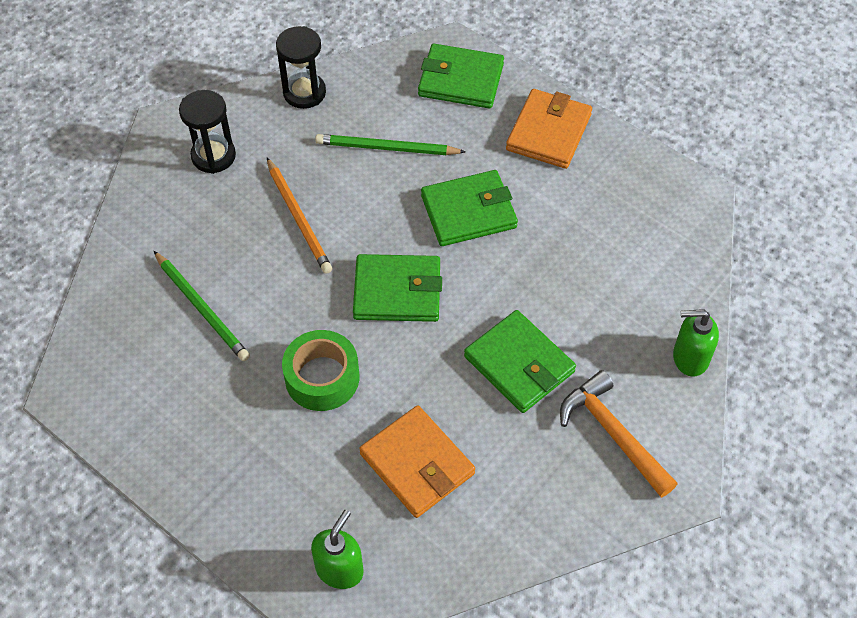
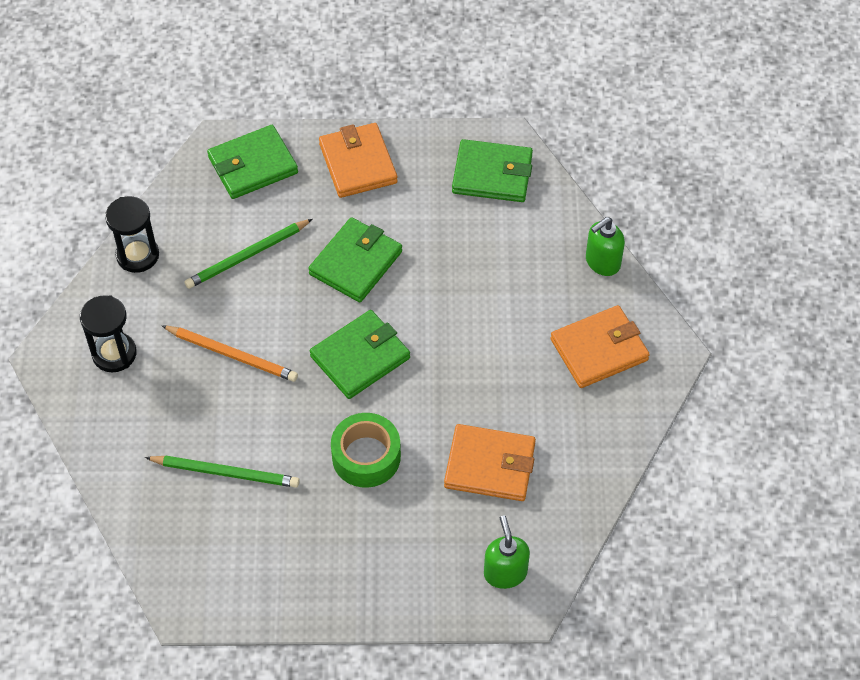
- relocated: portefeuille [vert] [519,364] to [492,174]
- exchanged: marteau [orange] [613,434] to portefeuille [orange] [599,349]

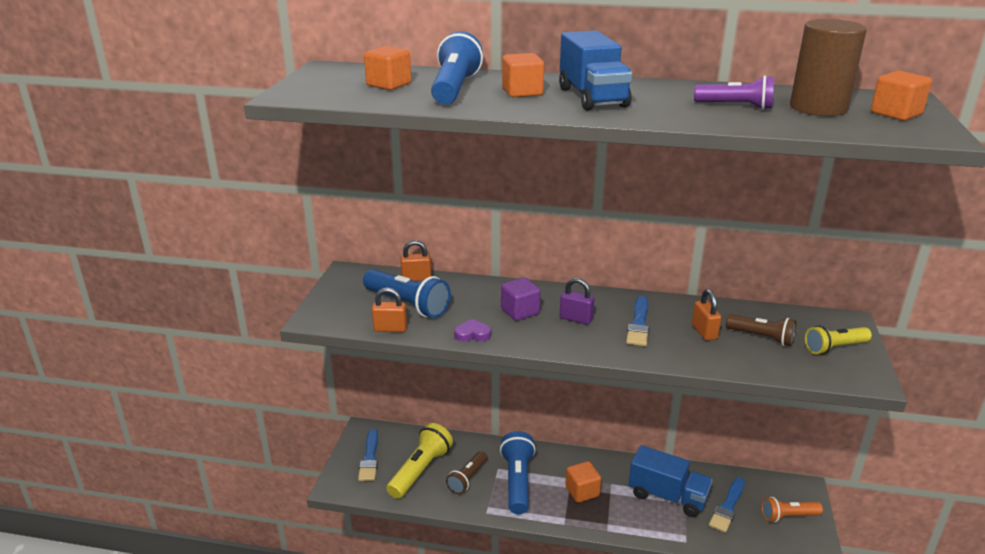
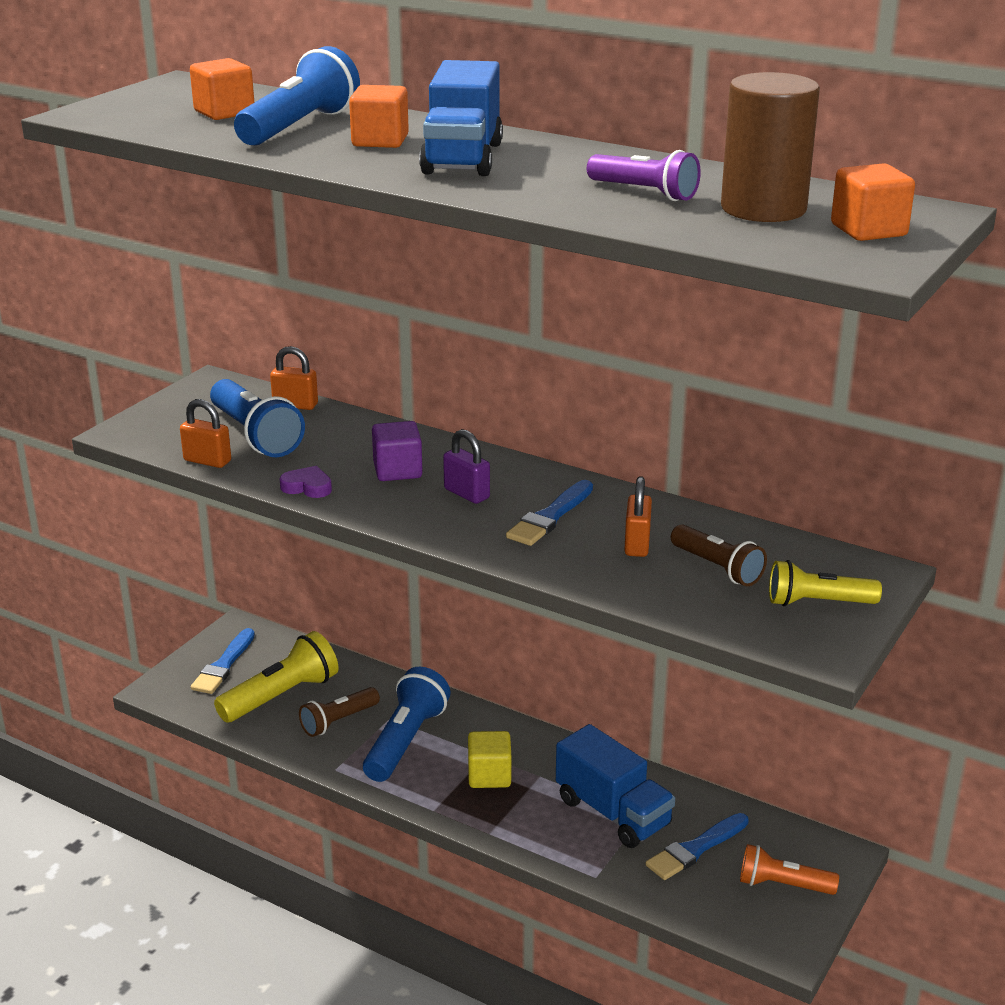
- colour: cube [orange] [582,491] to cube [jaune] [489,775]

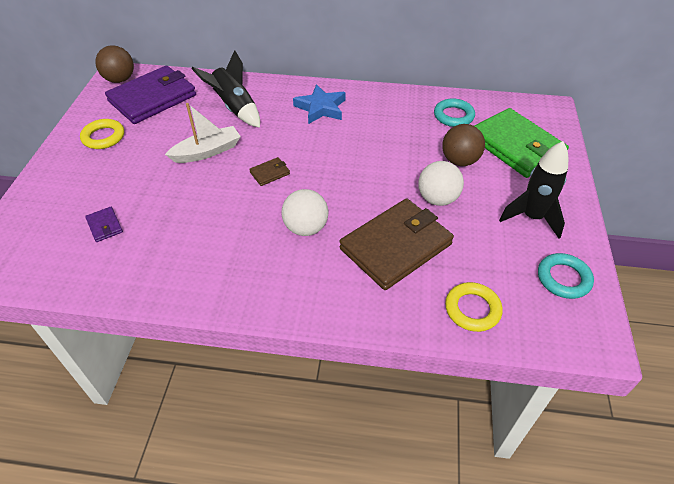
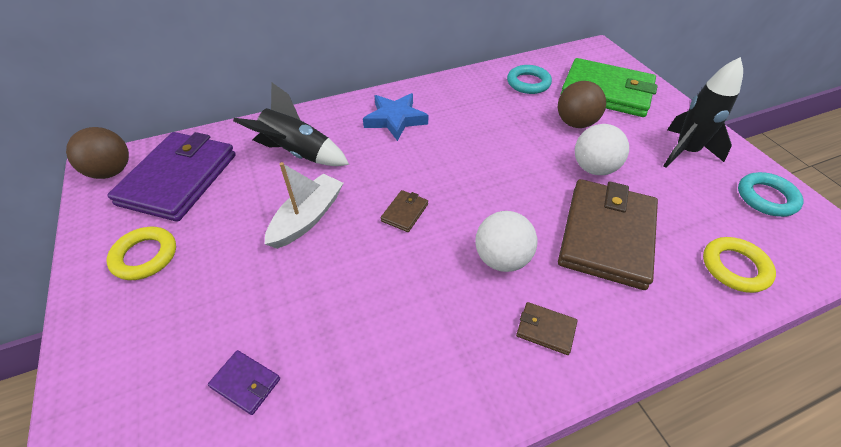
- appeared: portefeuille [marron] [545,329]

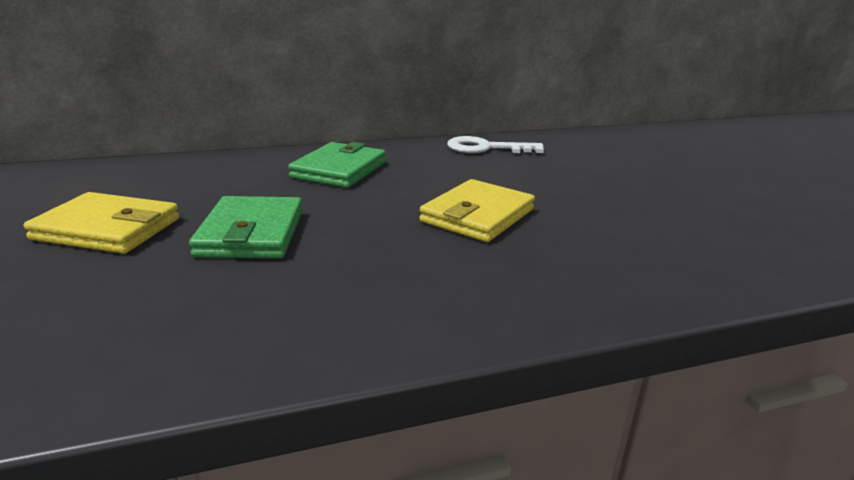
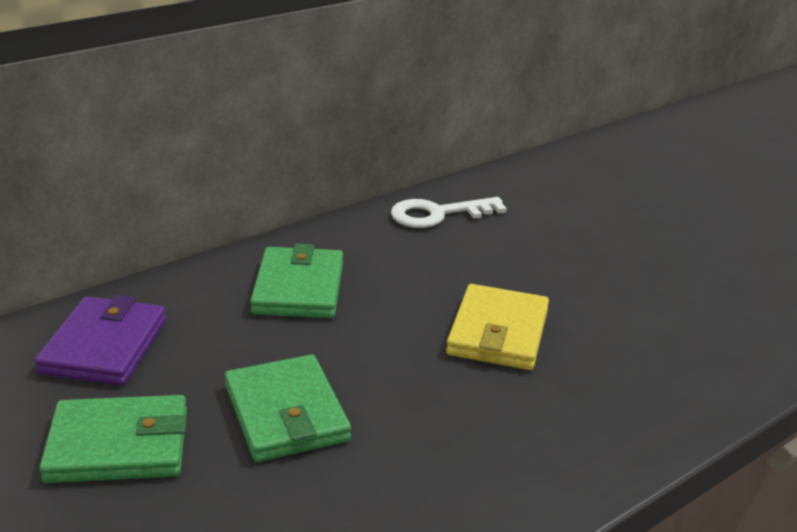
- colour: portefeuille [jaune] [107,229] to portefeuille [vert] [118,445]
- appeared: portefeuille [violet] [104,346]

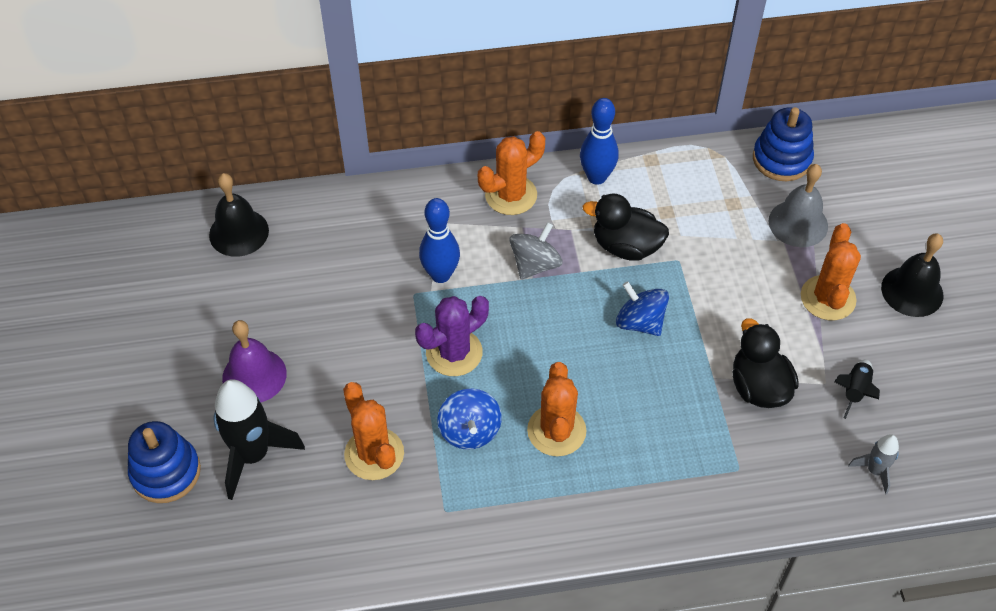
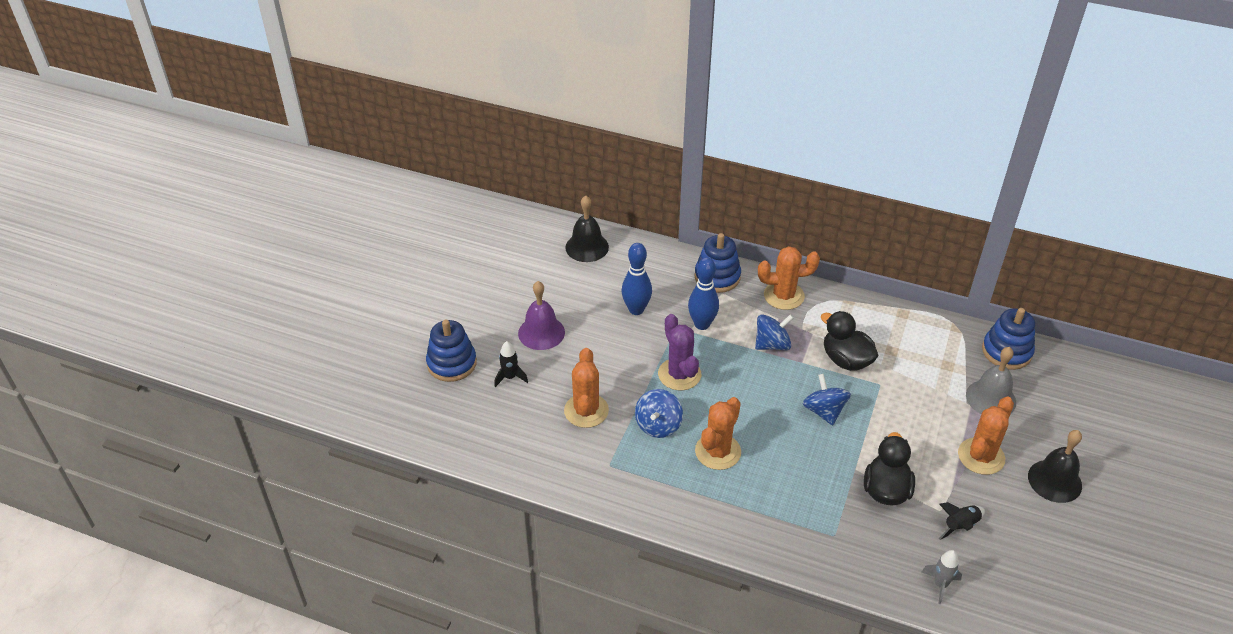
- relocated: quille [bleu] [597,177] to [636,310]
- colour: toupie [gris] [535,264] to toupie [bleu] [772,344]
- spun: cactus [violet] [454,353] = [679,374] 75 degrees clockwise
- size: fusée [noir] [253,455] = [510,377] x0.51
- appeared: jouet à empiler [bleu] [717,277]

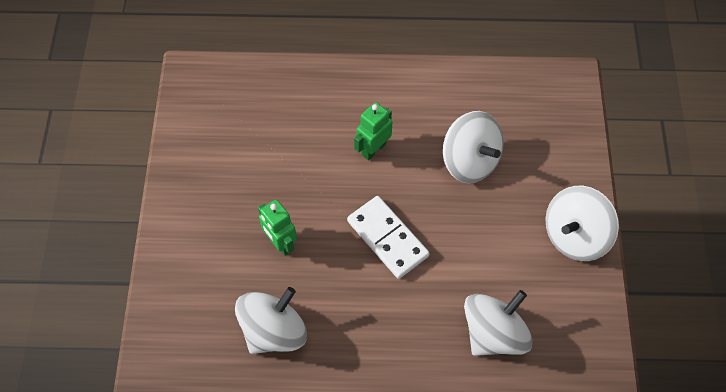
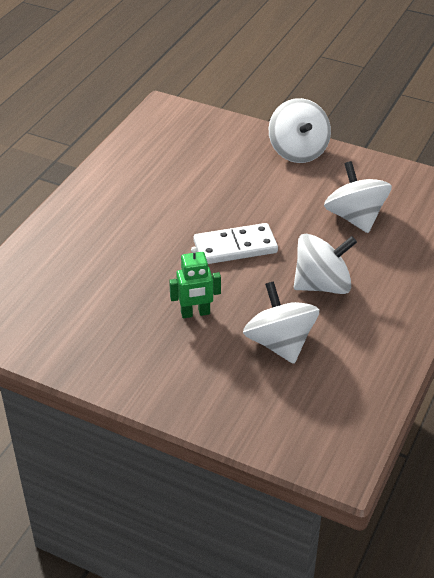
- missing: robot [vert] [373,149]
- relocated: toupie [blanc] [470,161] to [322,285]

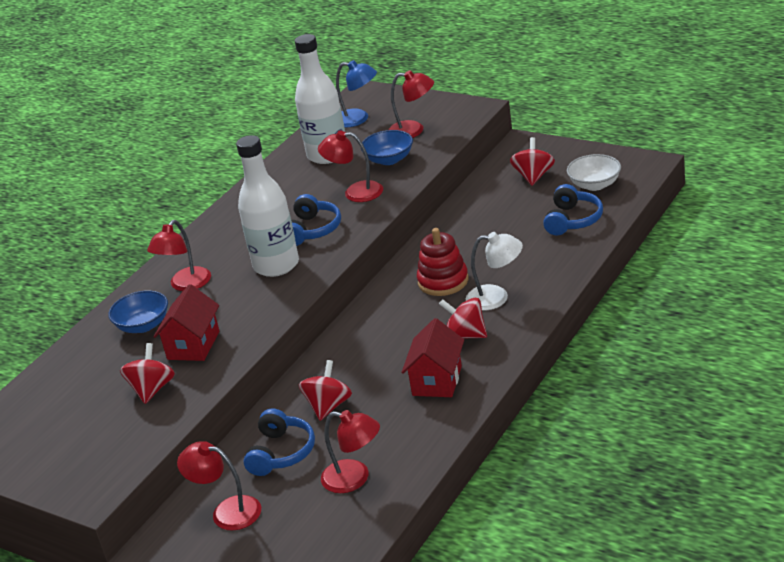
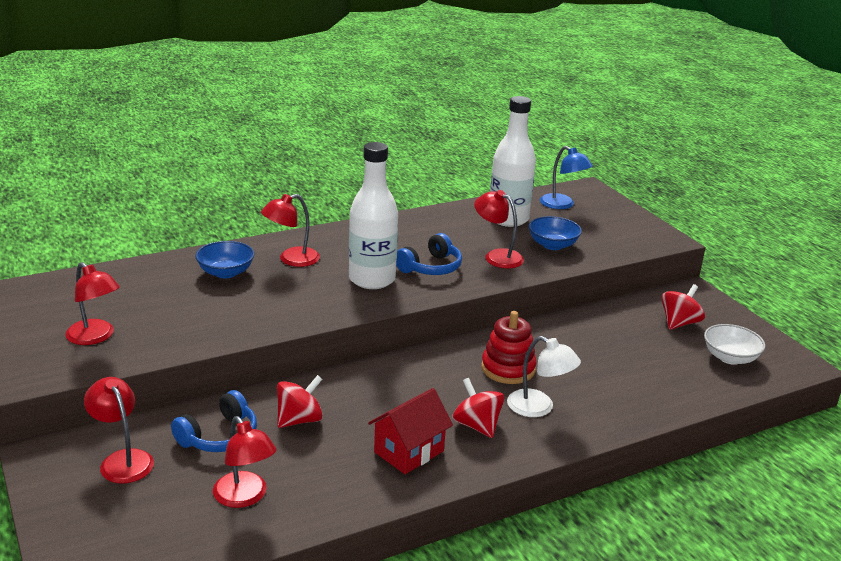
- relocated: lampe [rouge] [413,130] to [95,337]
- missing: casque audio [bleu] [573,220]
- missing: maison [rouge] [193,345]
- missing: toupie [rouge] [152,389]

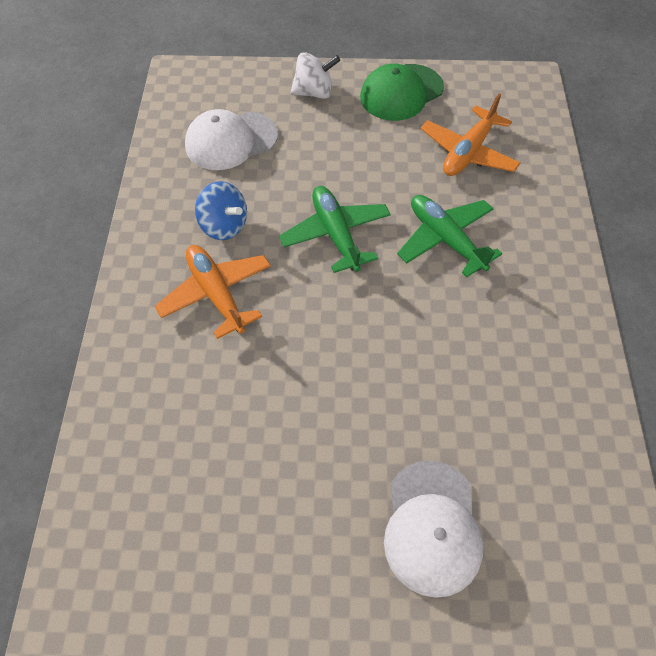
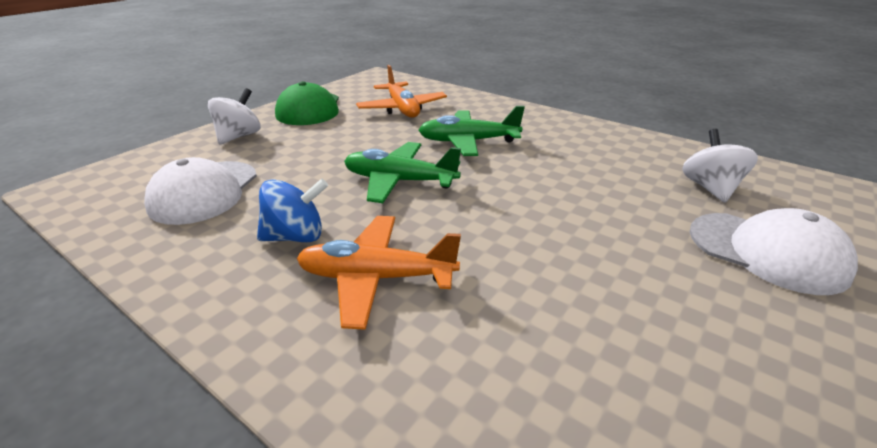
- appeared: toupie [blanc] [710,188]

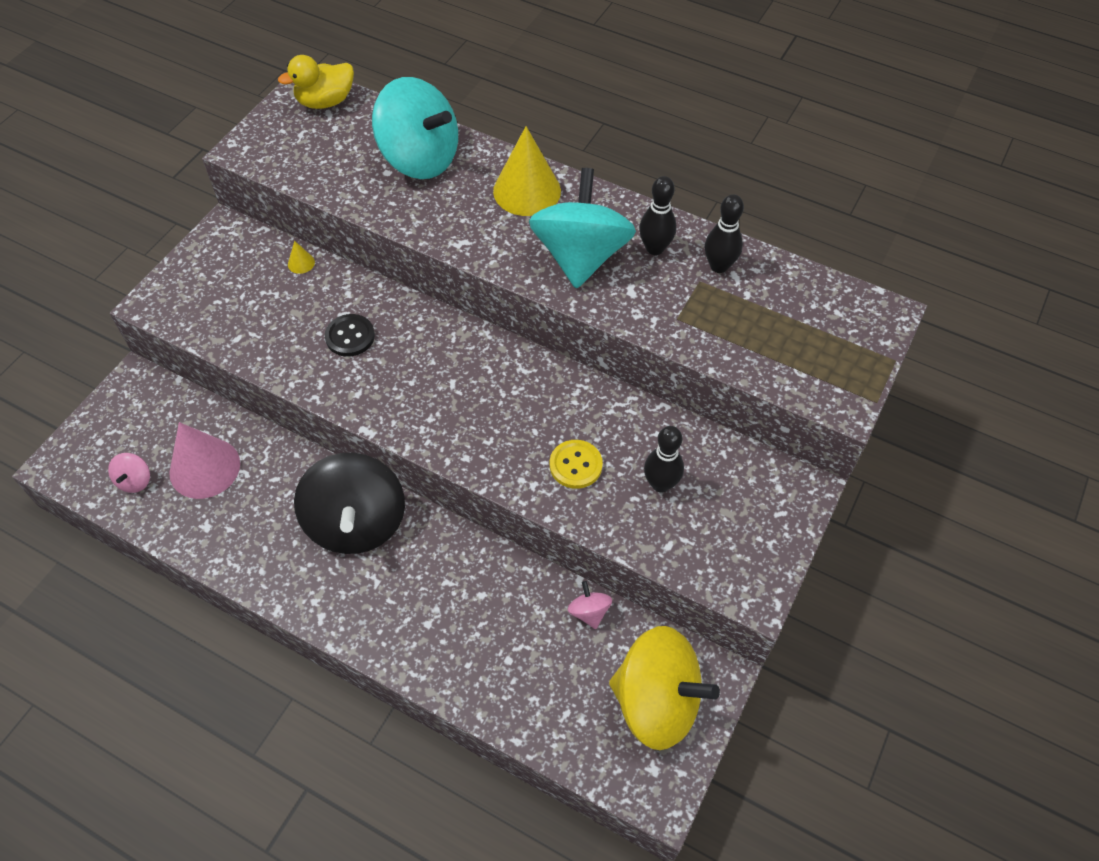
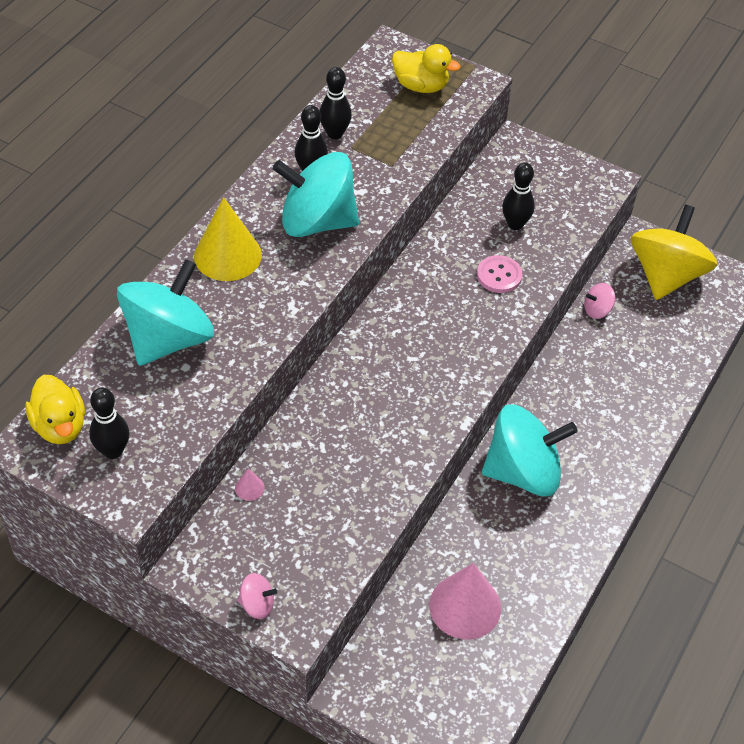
- colour: cône [jaune] [301,263] to cône [rose] [249,488]
- missing: bouton [noir] [350,336]
- colour: bouton [jaune] [575,465] to bouton [rose] [499,275]
- relocated: toupie [rose] [135,481] to [257,604]
- colour: toupie [noir] [356,523] to toupie [turquoise] [523,472]
- appeared: canard [jaune] [421,86]
- appeared: quille [noir] [113,451]

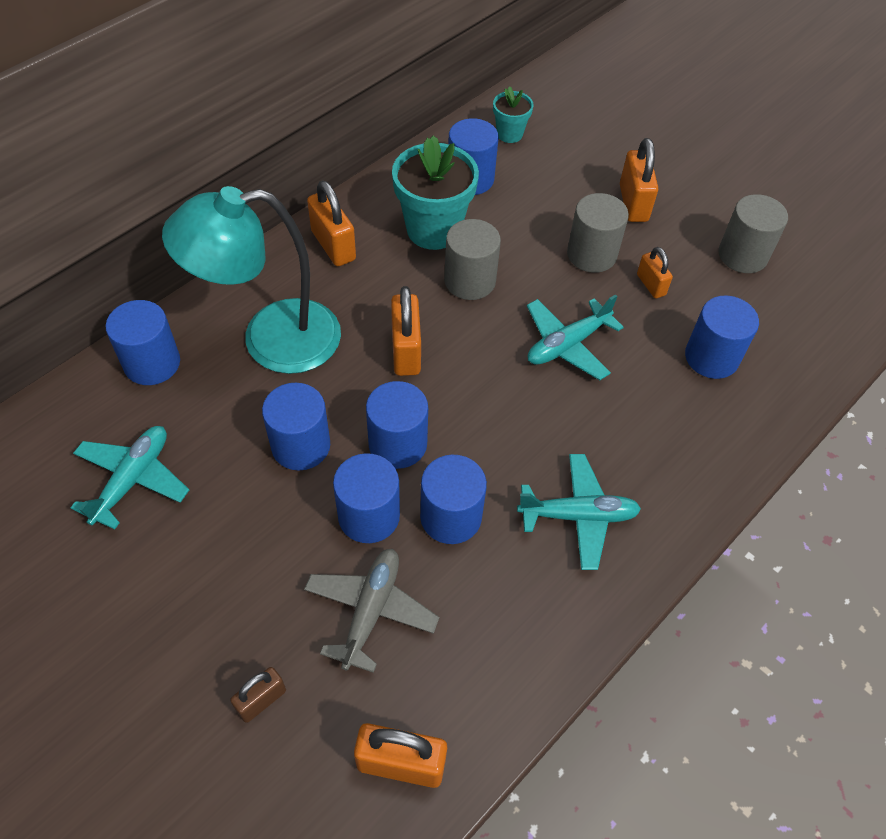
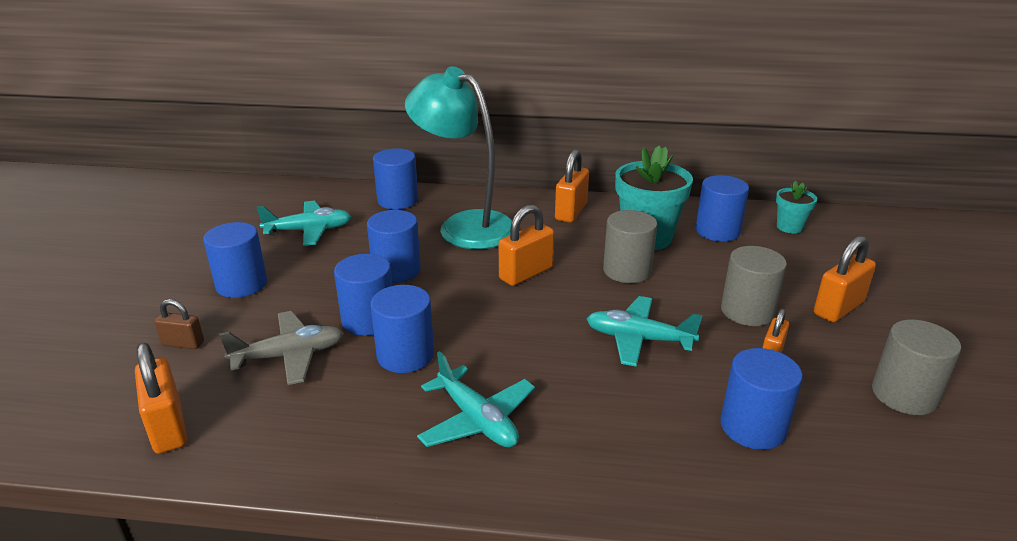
- relocated: cylindre [bleu] [397,444] to [241,284]

